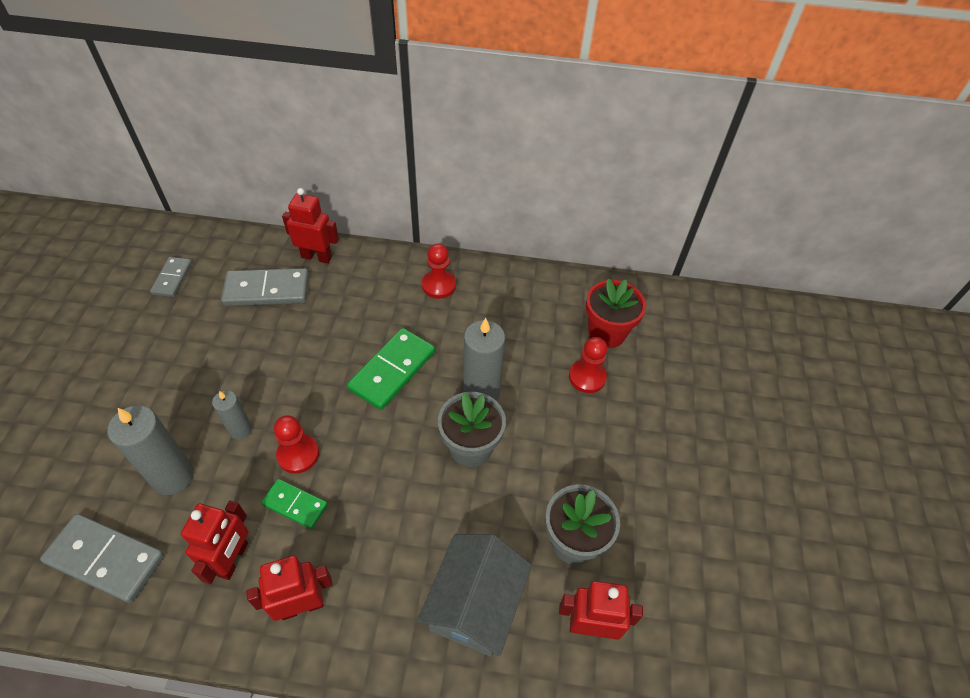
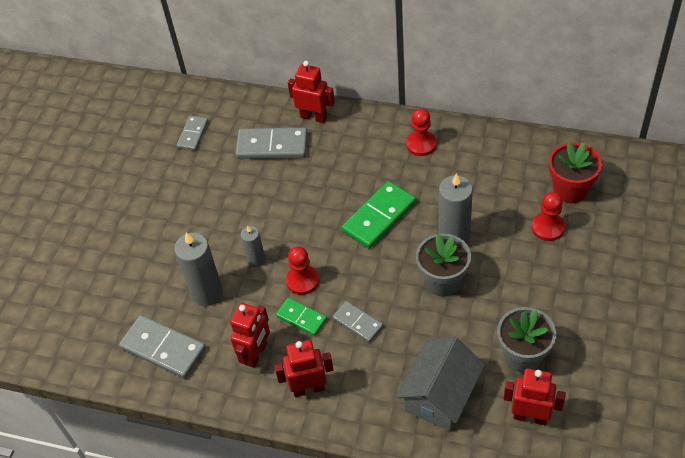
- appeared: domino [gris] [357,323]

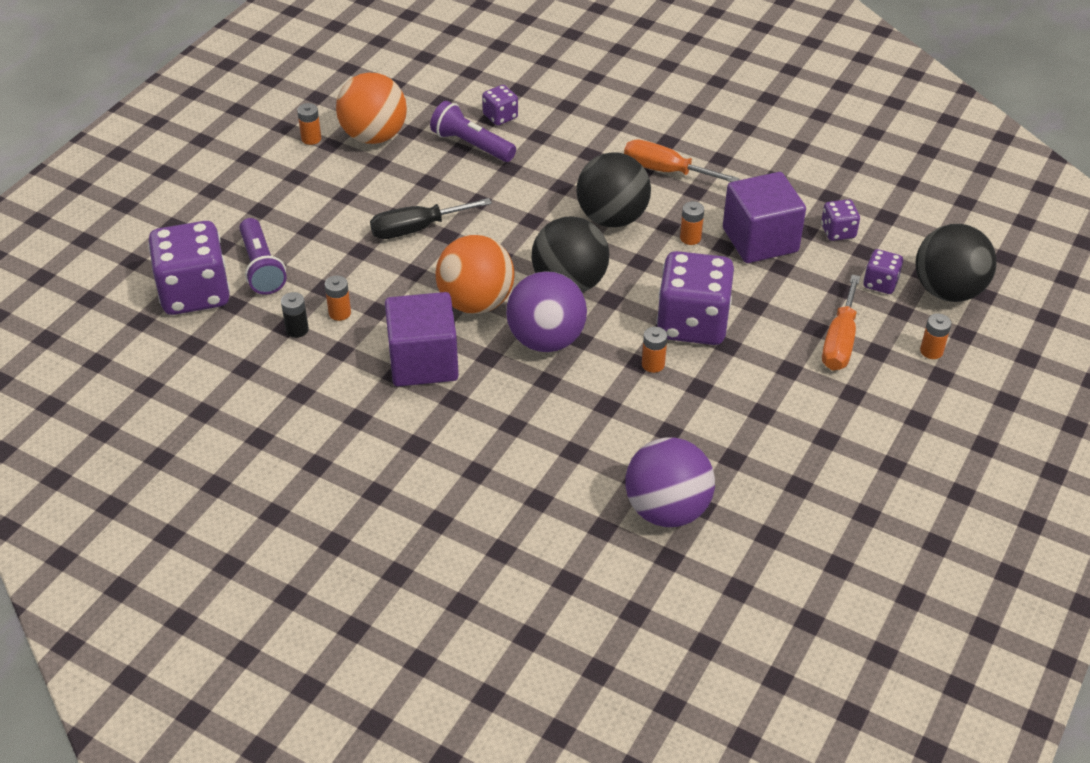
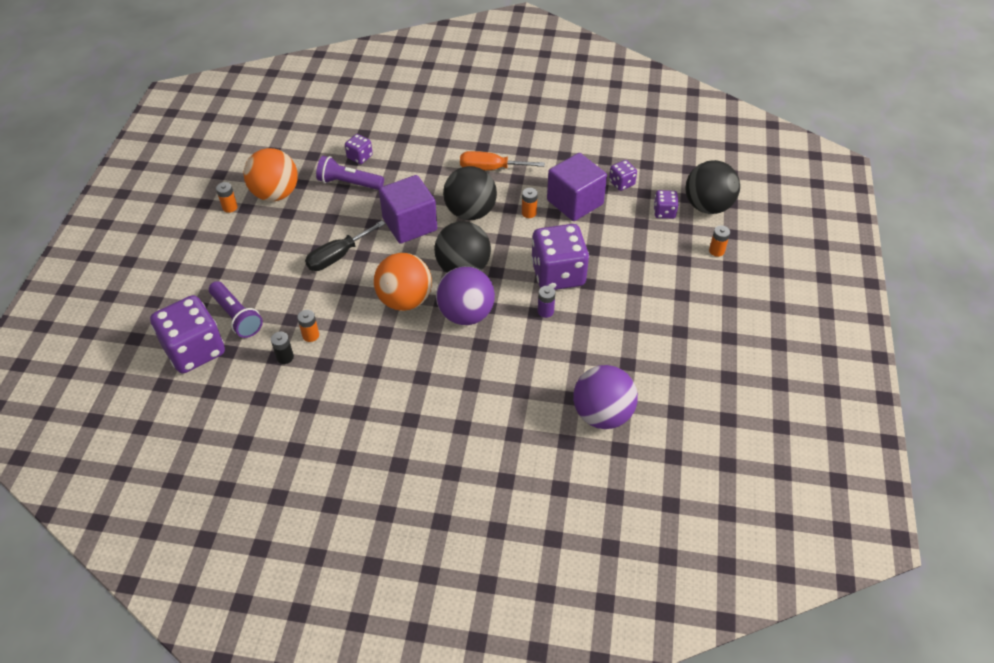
- missing: tournevis [orange] [839,341]
- relocated: cube [violet] [423,362] to [410,224]
- colour: pile [orange] [653,364] to pile [violet] [545,311]

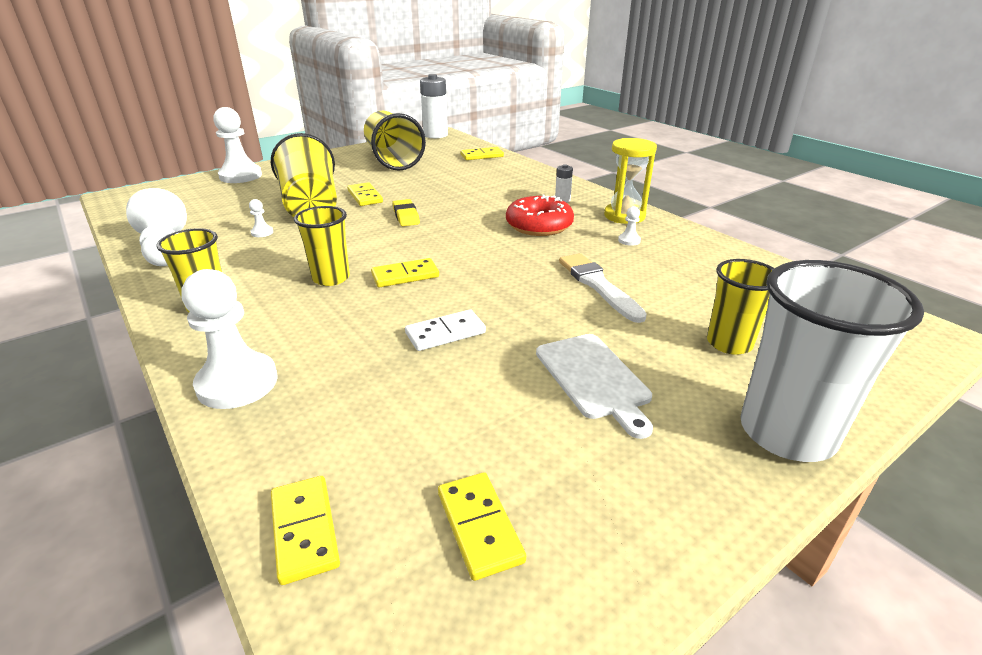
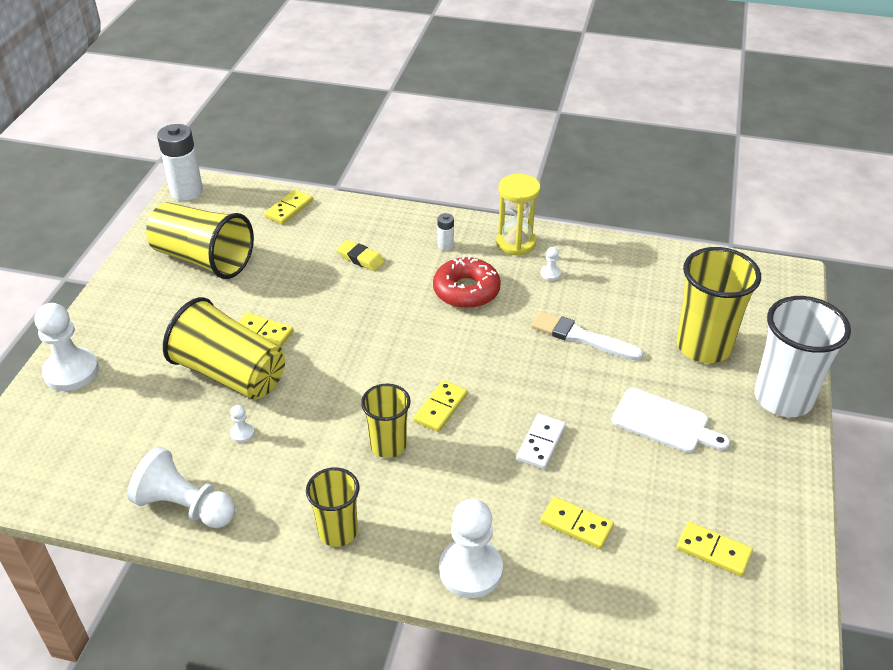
- relocated: gomme [jaune] [406,216] to [360,258]
- size: gobelet [jaune] [729,343] = [703,346] x1.67
- relocated: domino [jaune] [304,530] to [576,525]

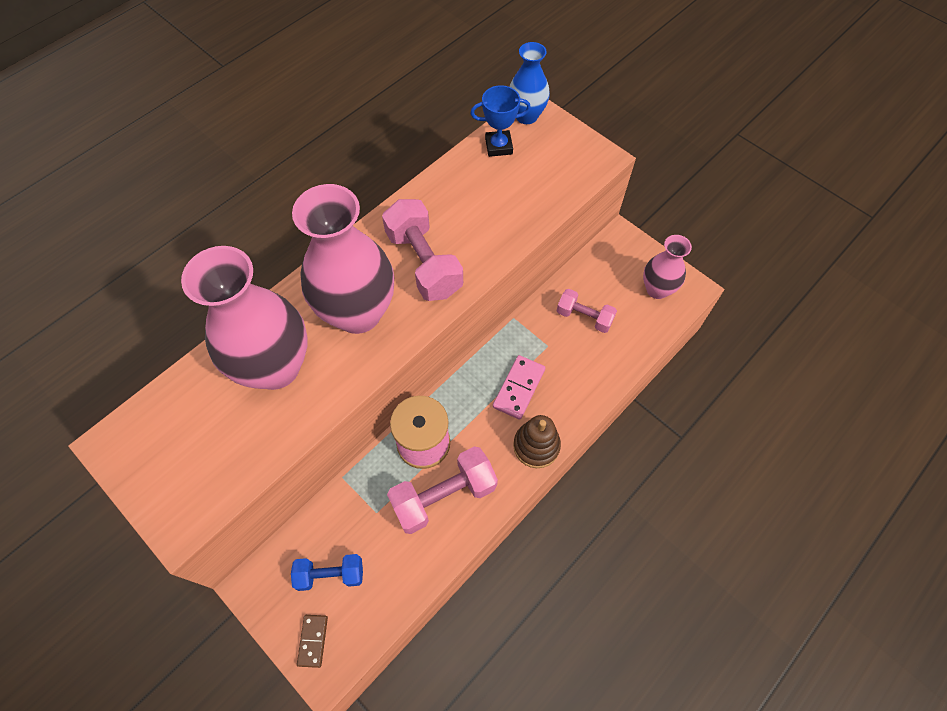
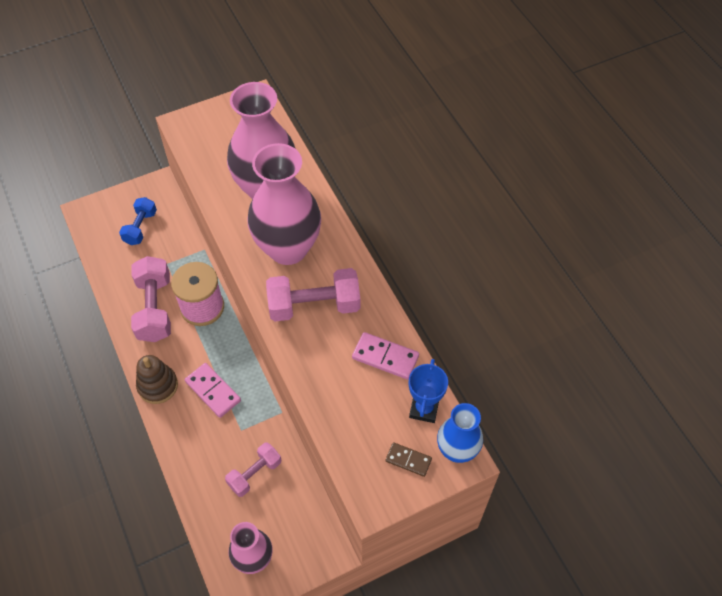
- relocated: domino [marron] [313,640] to [408,460]
- appeared: domino [rose] [385,357]

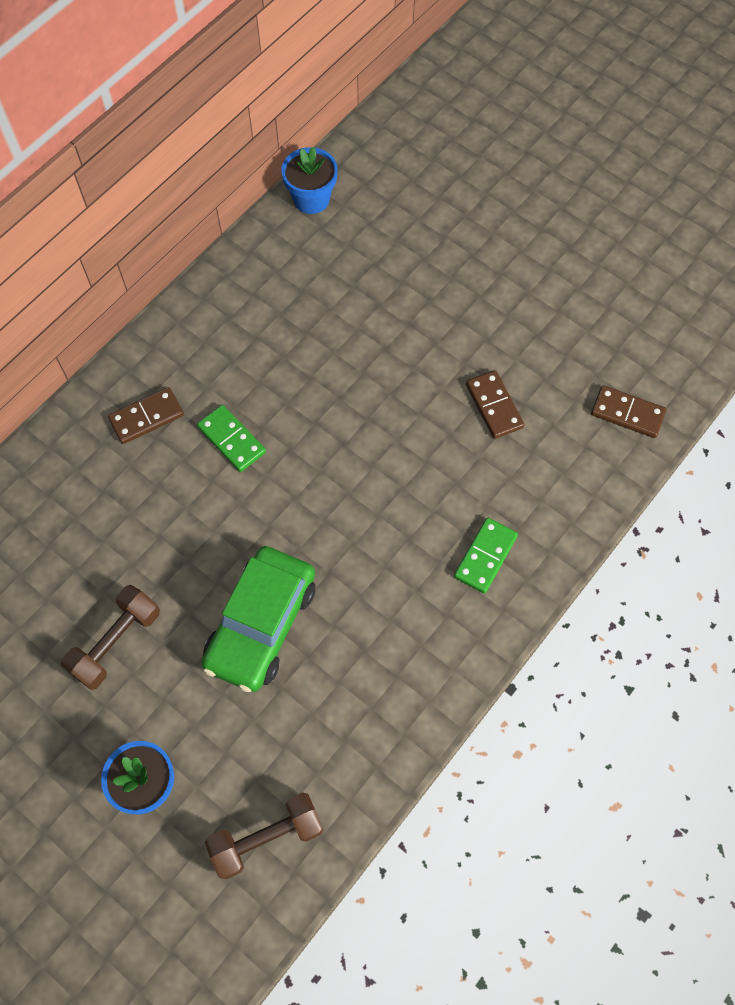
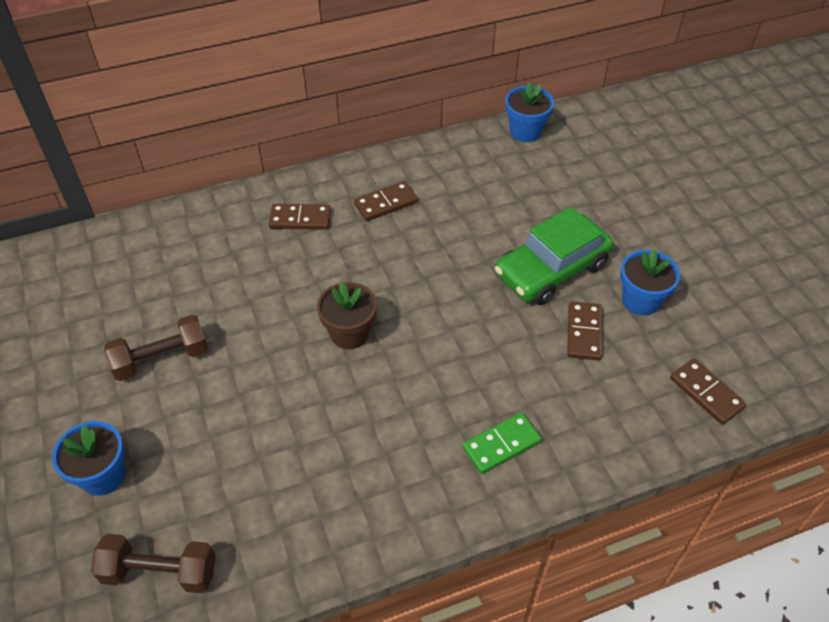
- missing: domino [vert] [231,440]
- relocated: voiture [vert] [261,625] to [551,270]
- appeared: domino [marron] [386,203]
- appeared: pot de fleurs [bleu] [640,301]
- appeared: pot de fleurs [marron] [349,333]

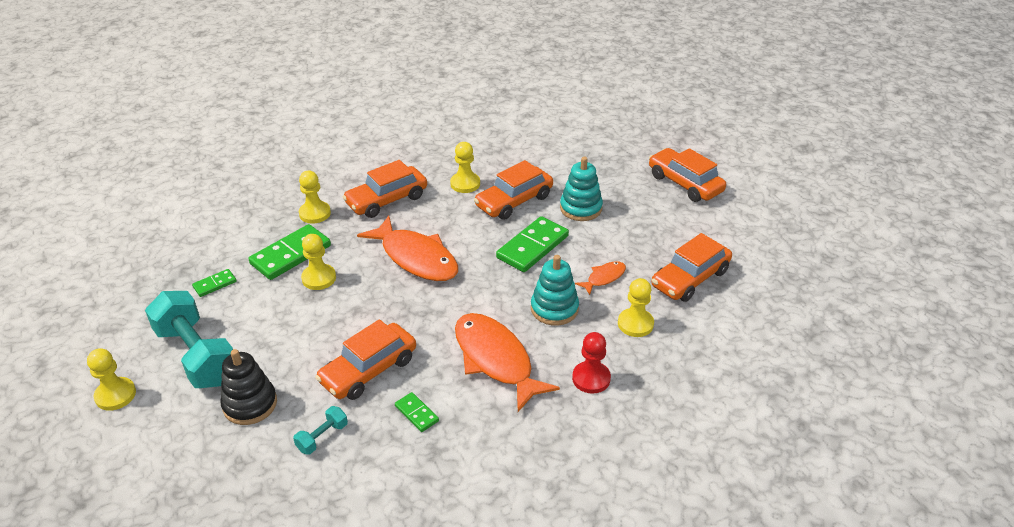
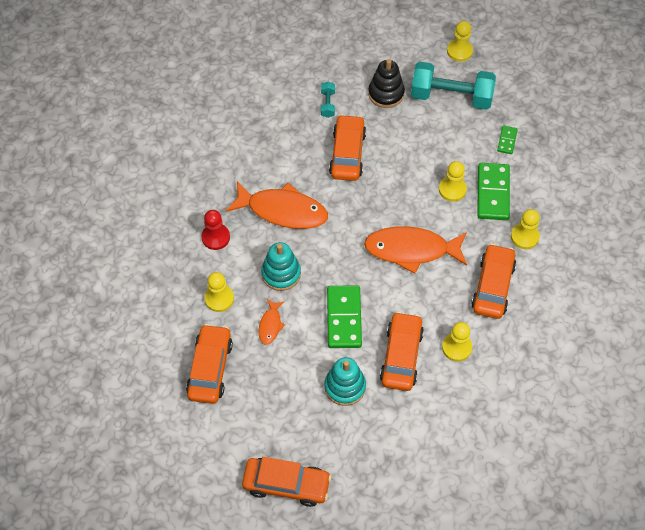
- missing: domino [vert] [416,413]

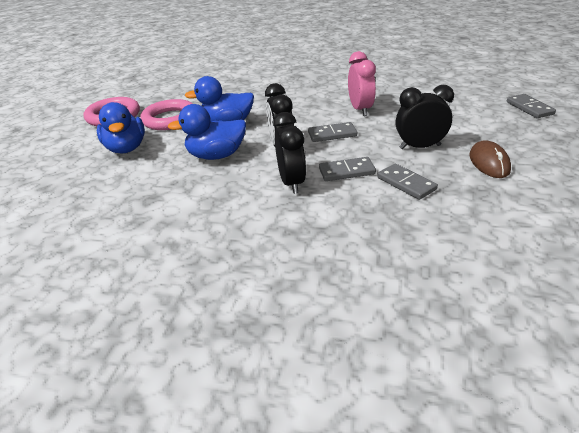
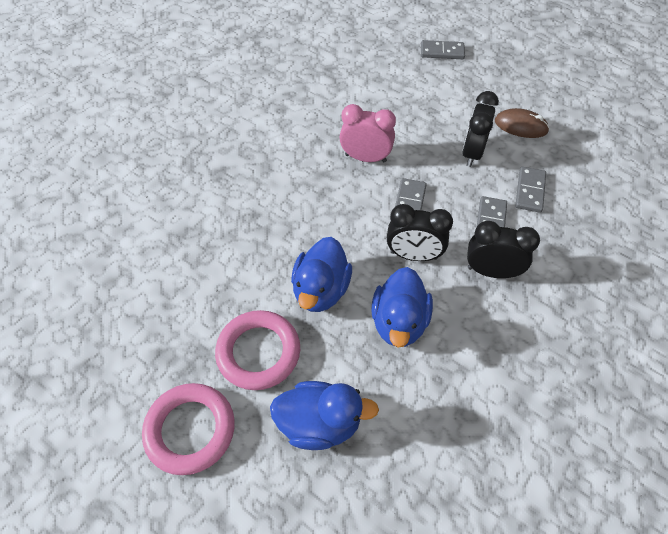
- spun: domino [gris] [406,183] = [529,191] 60 degrees counterclockwise

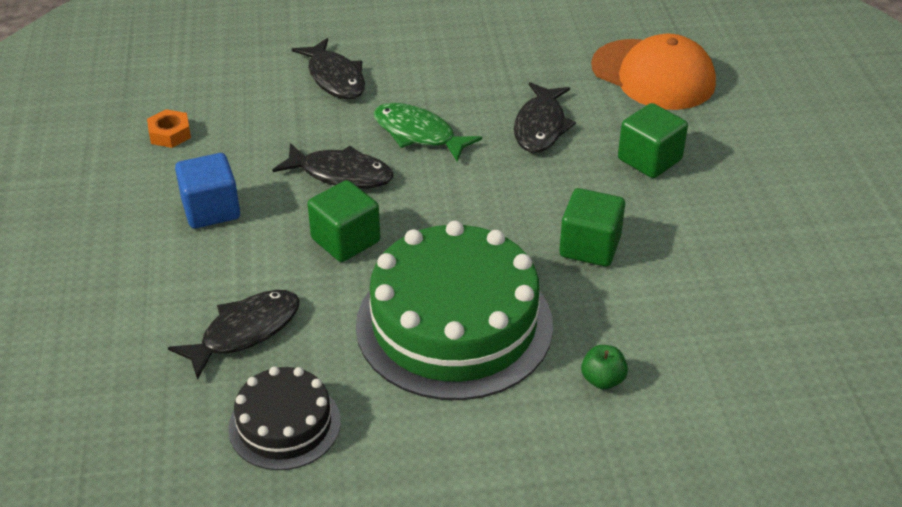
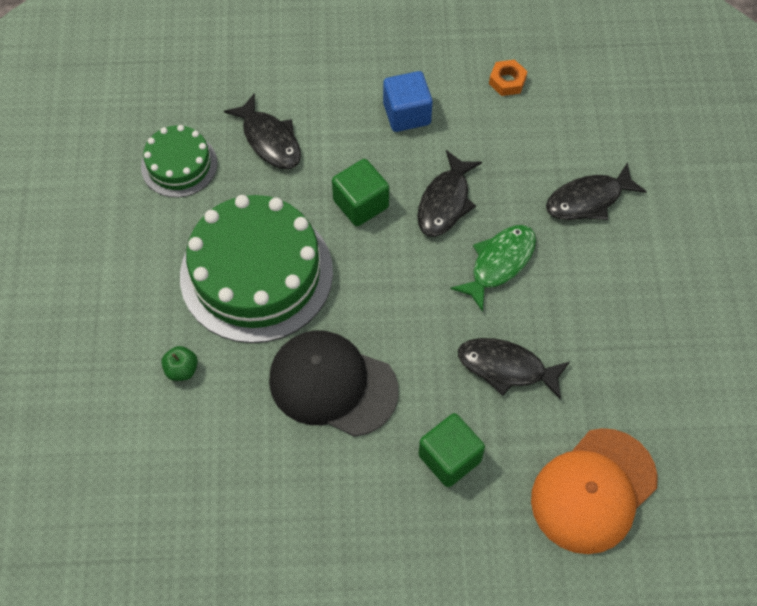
- exchanged: cube [vert] [590,247] to casquette [noir] [332,384]
- colour: gâteau [noir] [284,424] to gâteau [vert] [179,165]

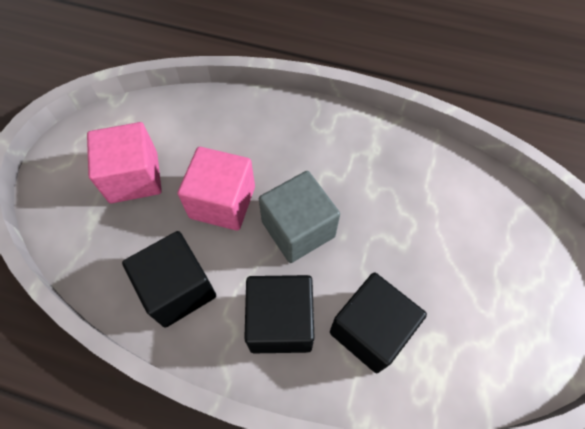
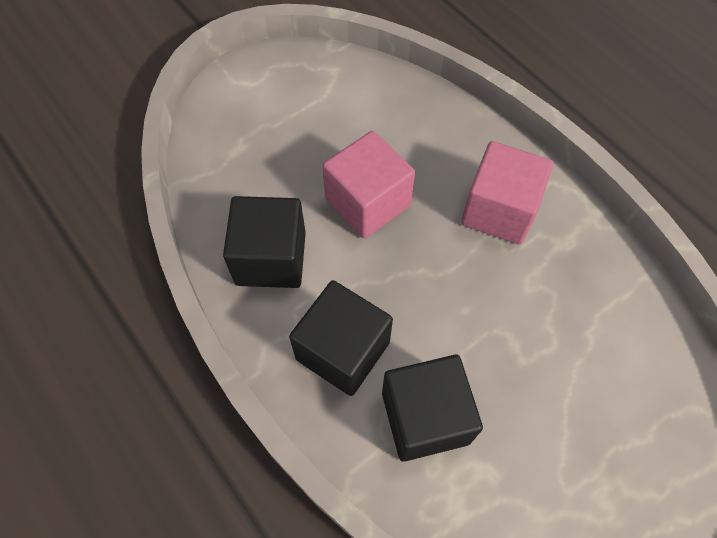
- relocated: cube [rose] [134,177] to [499,210]
- missing: cube [gris] [298,229]

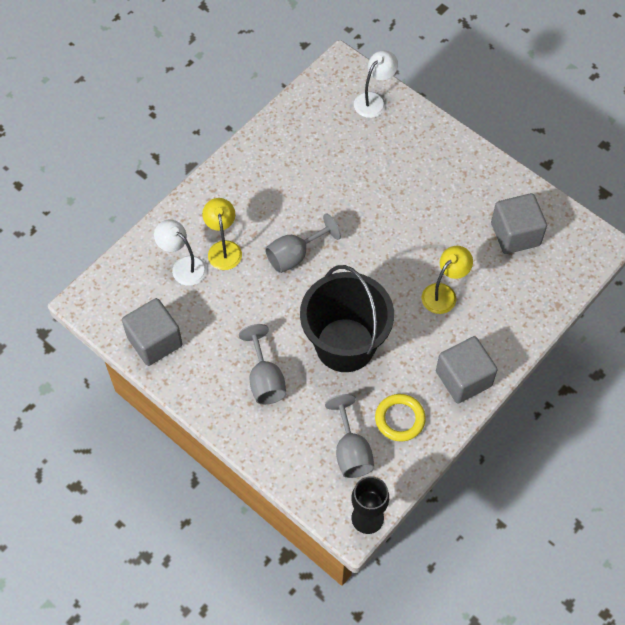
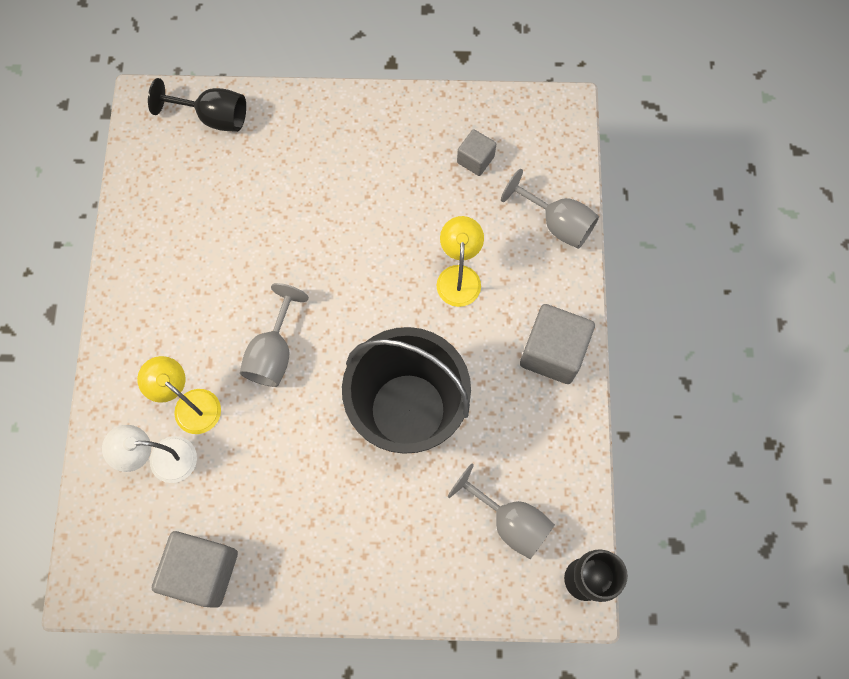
- exchanged: lampe [blanc] [374,100] to verre à pied [noir] [213,117]
- size: cube [gris] [515,234] = [475,159] x0.56
- relocated: verre à pied [gris] [265,380] to [557,223]
- missing: anneau [jaune] [400,419]

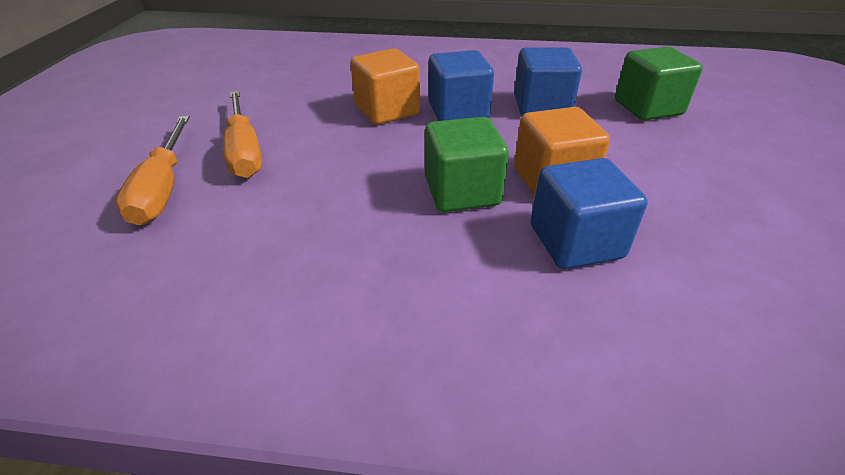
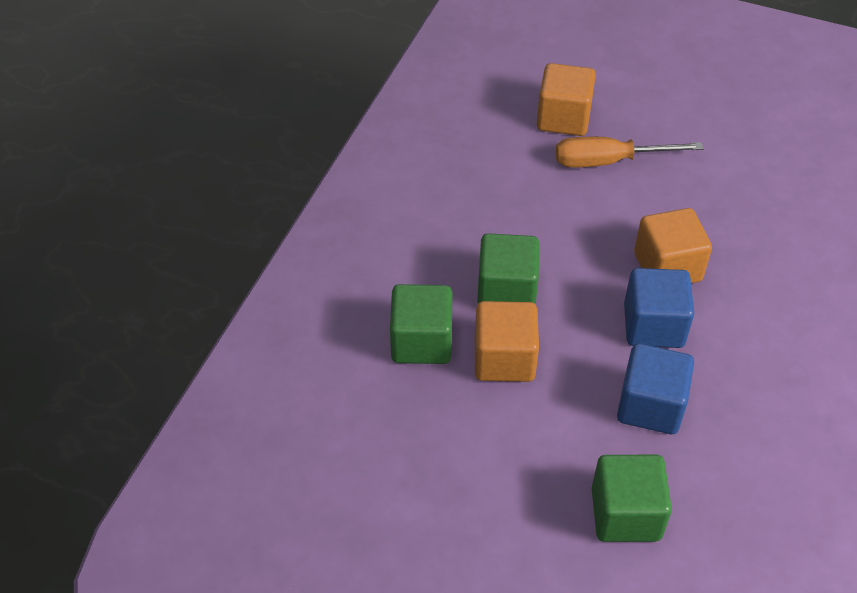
- exchanged: tournevis [orange] [163,188] to cube [orange] [563,118]
- colour: cube [bleu] [576,242] to cube [vert] [421,342]

